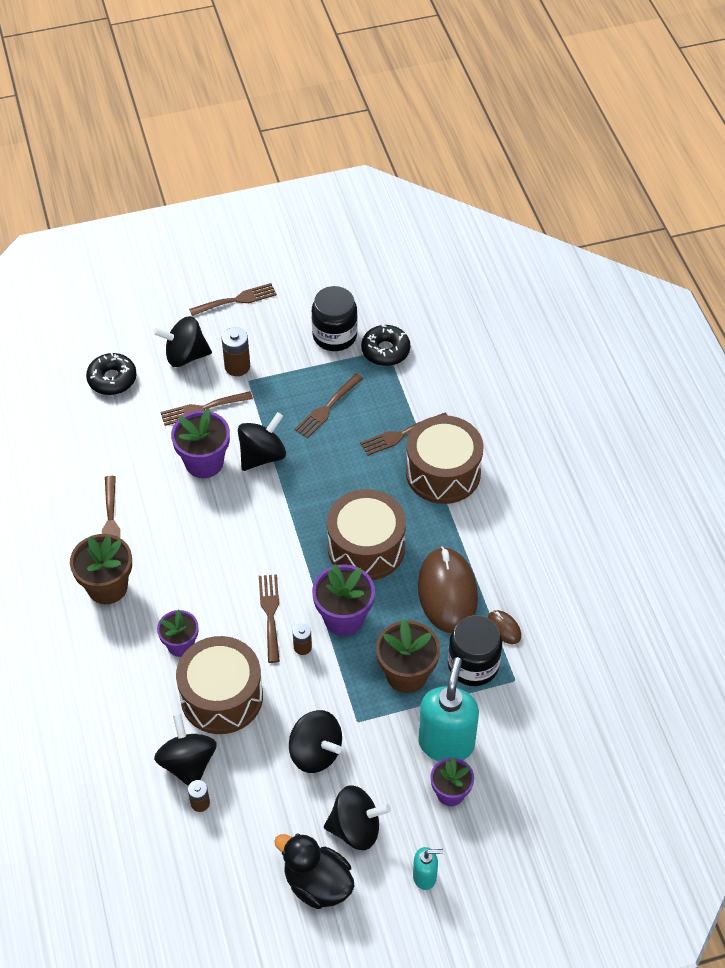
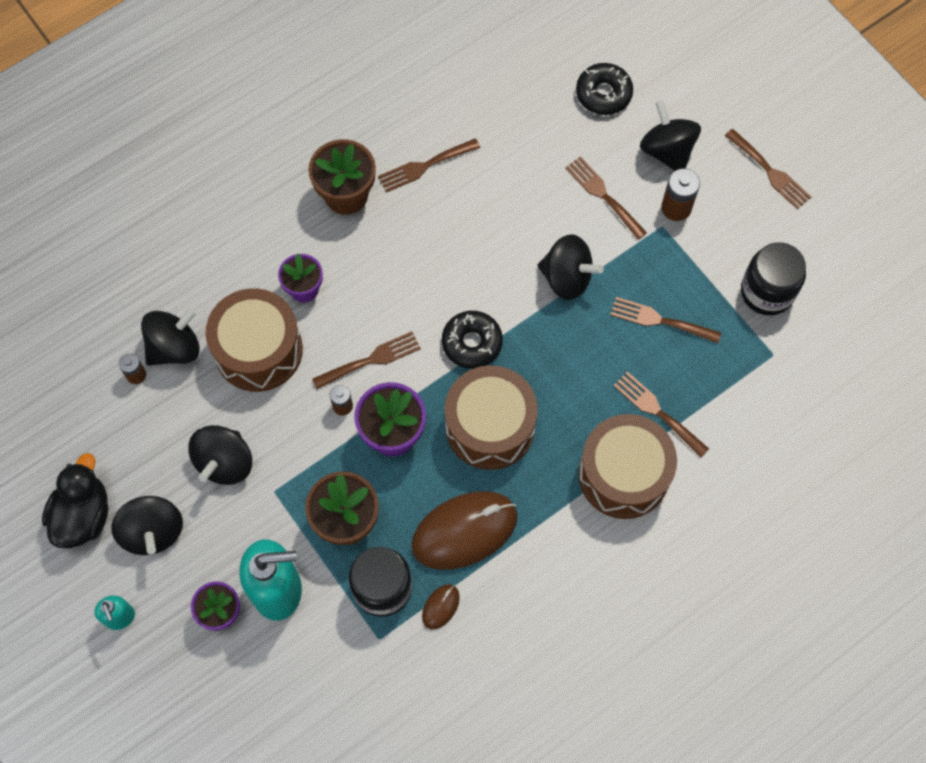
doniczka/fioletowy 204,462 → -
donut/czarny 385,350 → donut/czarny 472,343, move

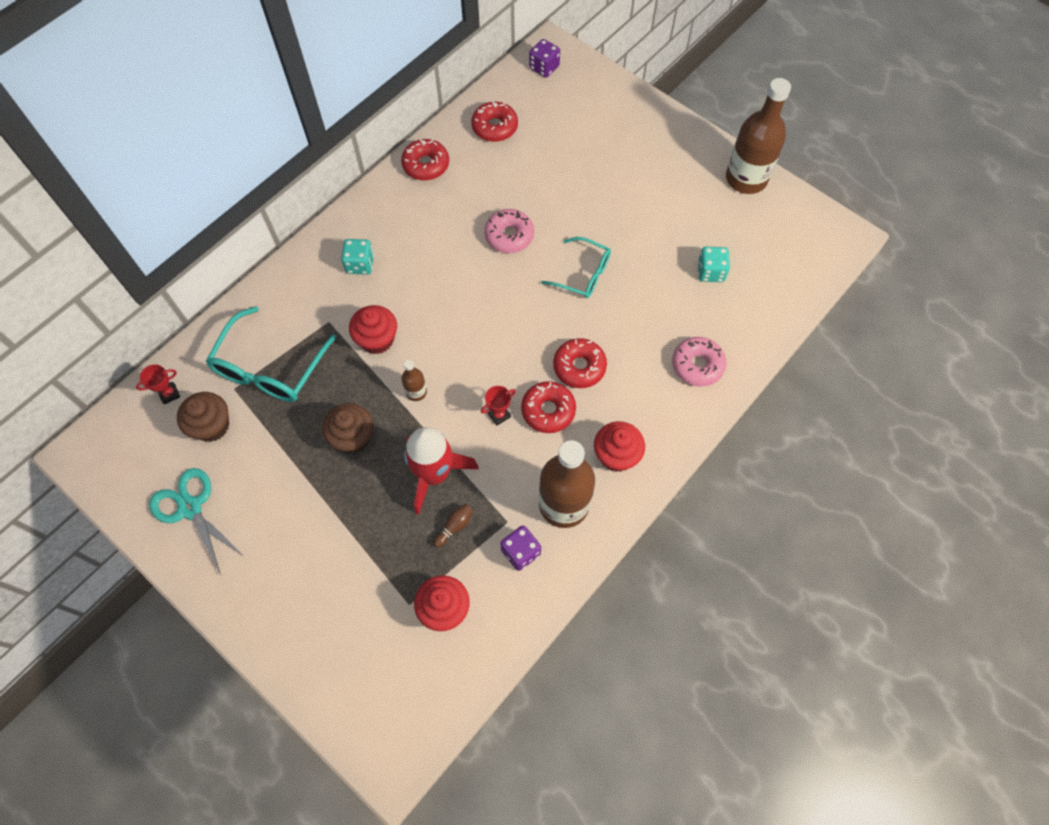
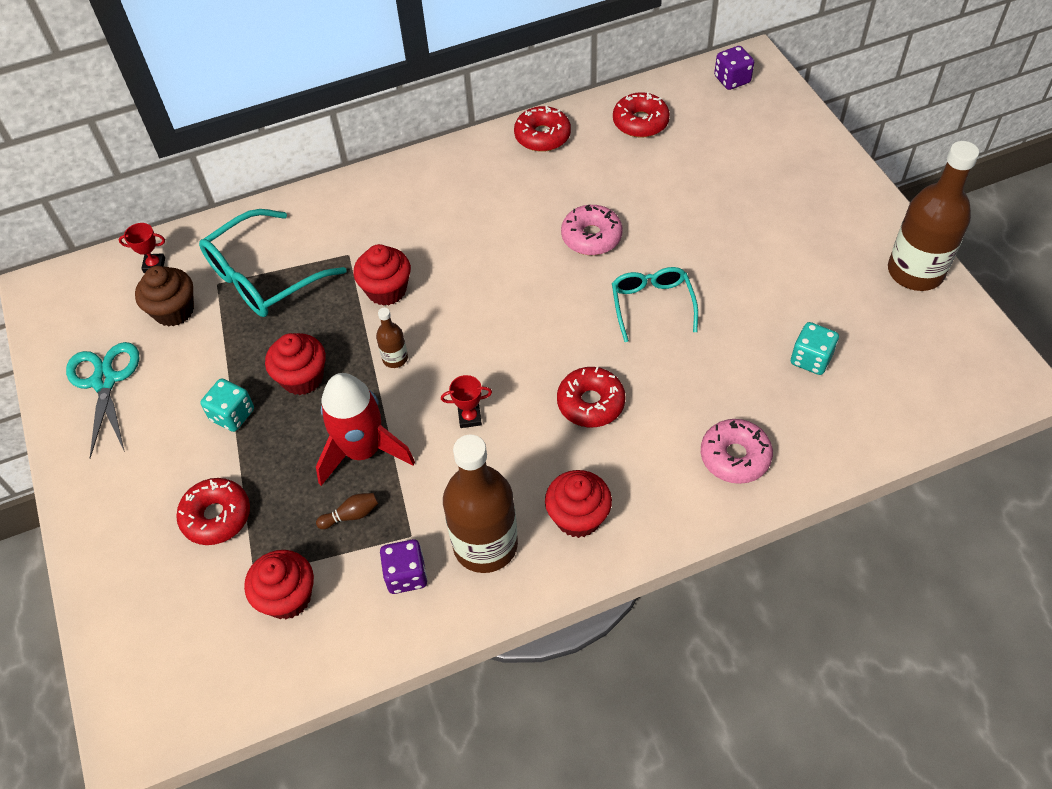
muffinka/brązowy 353,437 → muffinka/czerwony 302,378
kostka do gry/turkusowy 360,264 → kostka do gry/turkusowy 232,415, move
donut/czerwony 548,410 → donut/czerwony 216,516, move
okulary/turkusowy 582,274 → okulary/turkusowy 652,305, 150 degrees counterclockwise

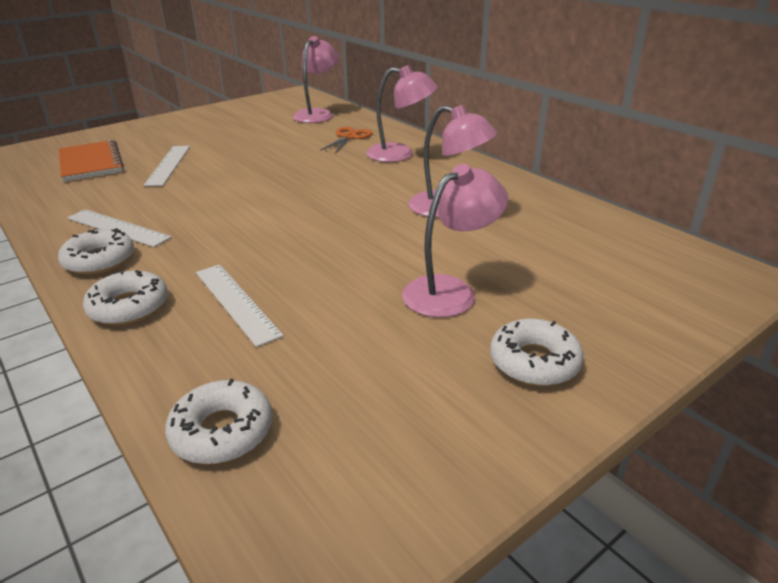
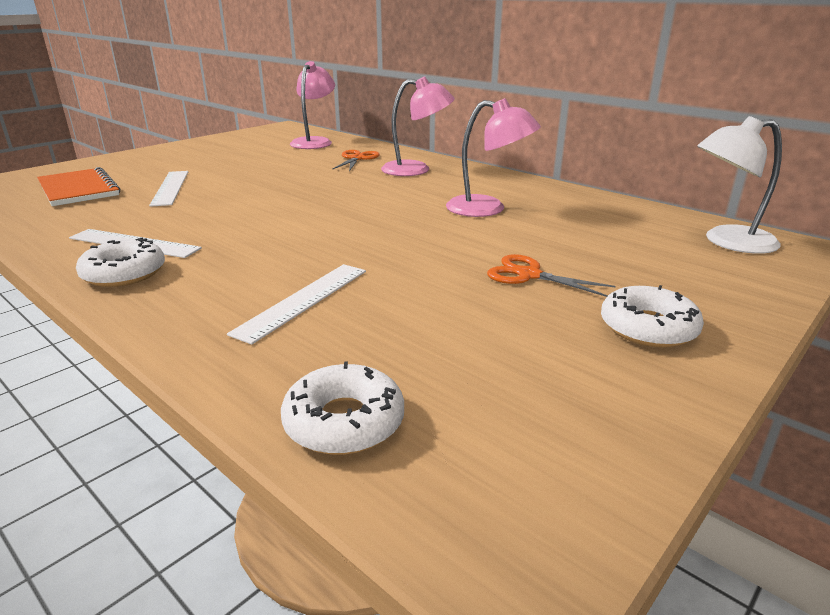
donut/biały 129,307 → -
linijka/biały 236,302 → linijka/biały 303,300, 75 degrees clockwise
lampka/różowy 450,291 → nożyczki/pomarańczowy 529,275
- → lampka/biały 727,241

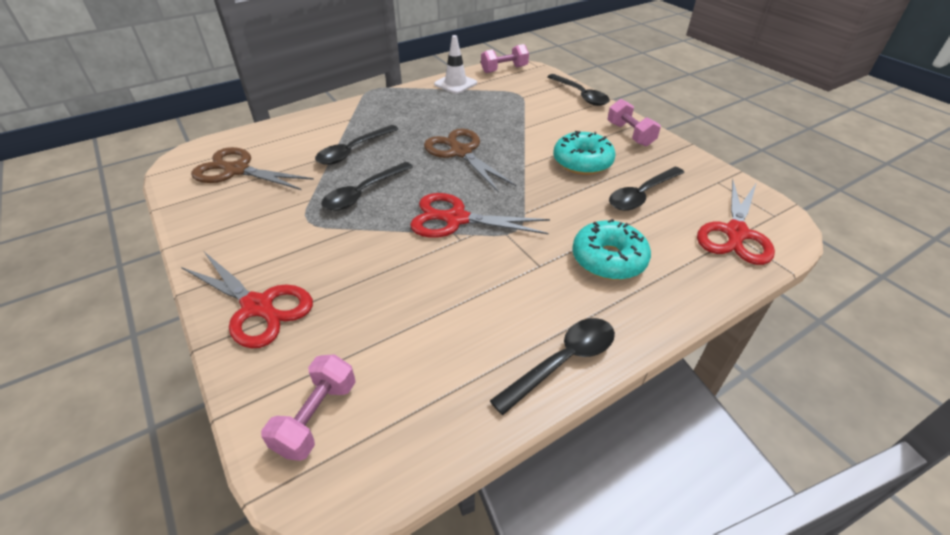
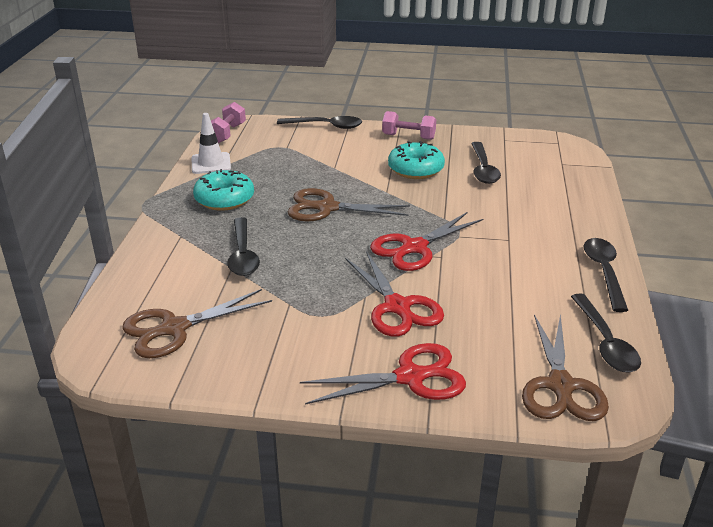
hantel/różowy 316,417 → nożyczki/brązowy 560,386
łyżka/czarny 363,193 → łyżka/czarny 605,342, move
donut/turkusowy 608,259 → donut/turkusowy 224,199, move
nożyczki/czerwony 735,233 → nożyczki/czerwony 397,307, move

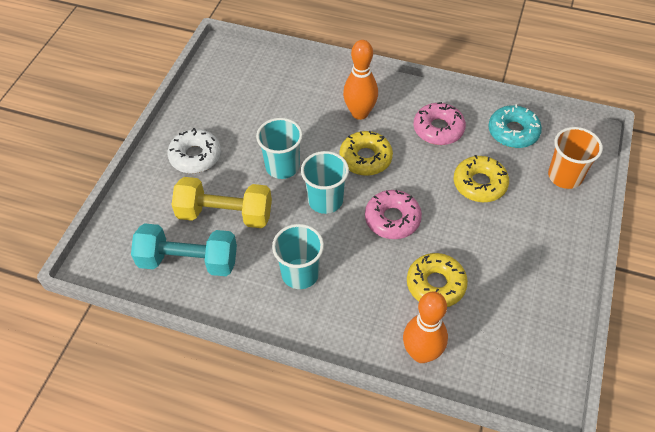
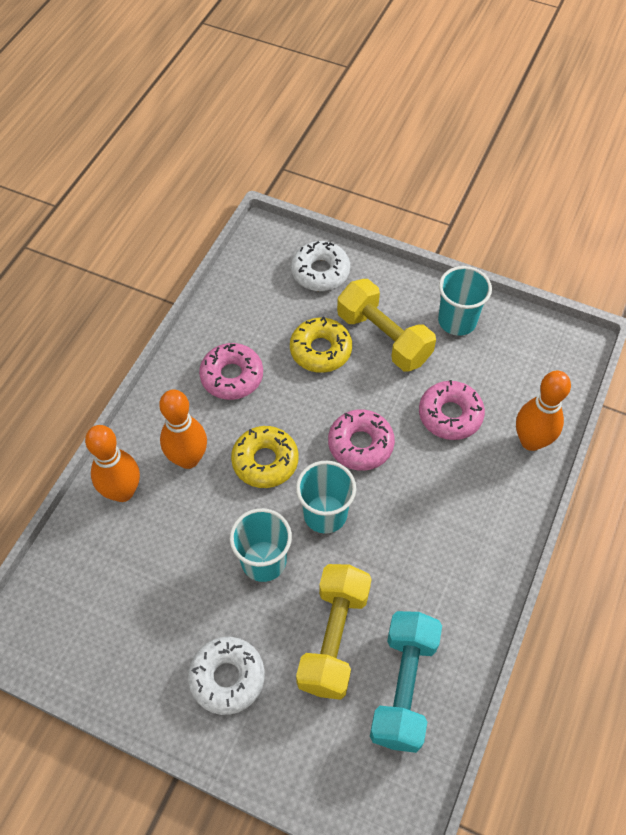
szklanka/turkusowy 300,274 → szklanka/turkusowy 457,321, move
donut/żółty 435,284 → donut/różowy 450,415
donut/turkusowy 513,132 → -
szklanka/pomarańczowy 565,176 → donut/biały 320,272
- → kręgiel/pomarańczowy 122,492
- → hantel/żółty 383,338

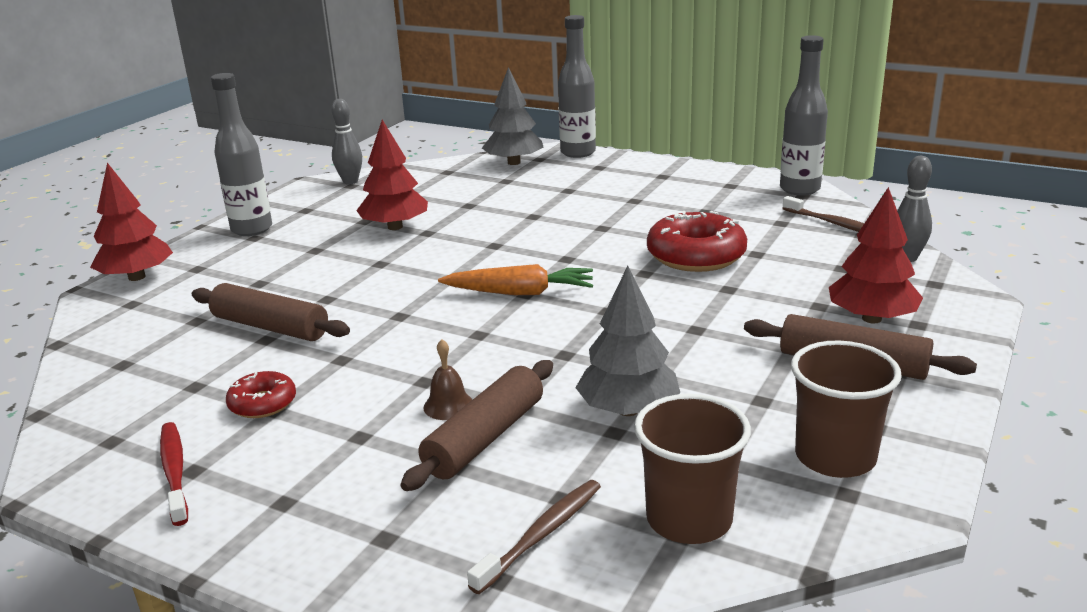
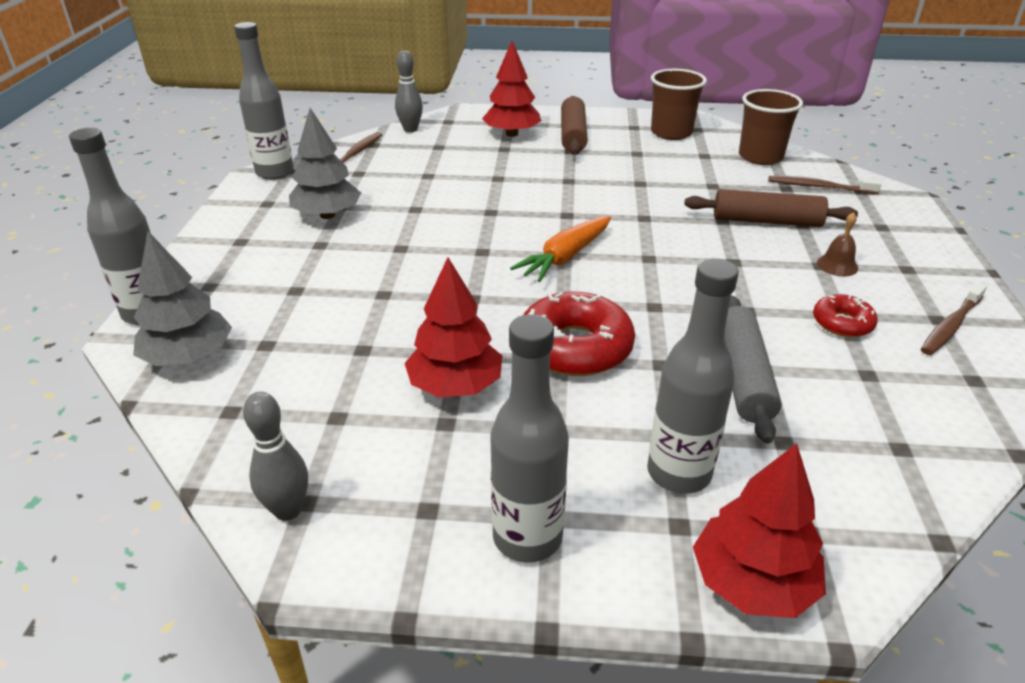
szczoteczka do zębów/czerwony 175,472 → szczoteczka do zębów/brązowy 950,326
wałek do ciasta/brązowy 270,327 → wałek do ciasta/szary 743,376
dzwonek/brązowy 448,405 → dzwonek/brązowy 837,265, move
marchewka/pomarańczowy 520,292 → marchewka/pomarańczowy 565,257, 120 degrees counterclockwise
drzewko/szary 628,410 → drzewko/szary 327,215, move
donut/czerwony 696,256 → donut/czerwony 575,347, move
- → butelka/szary 678,473

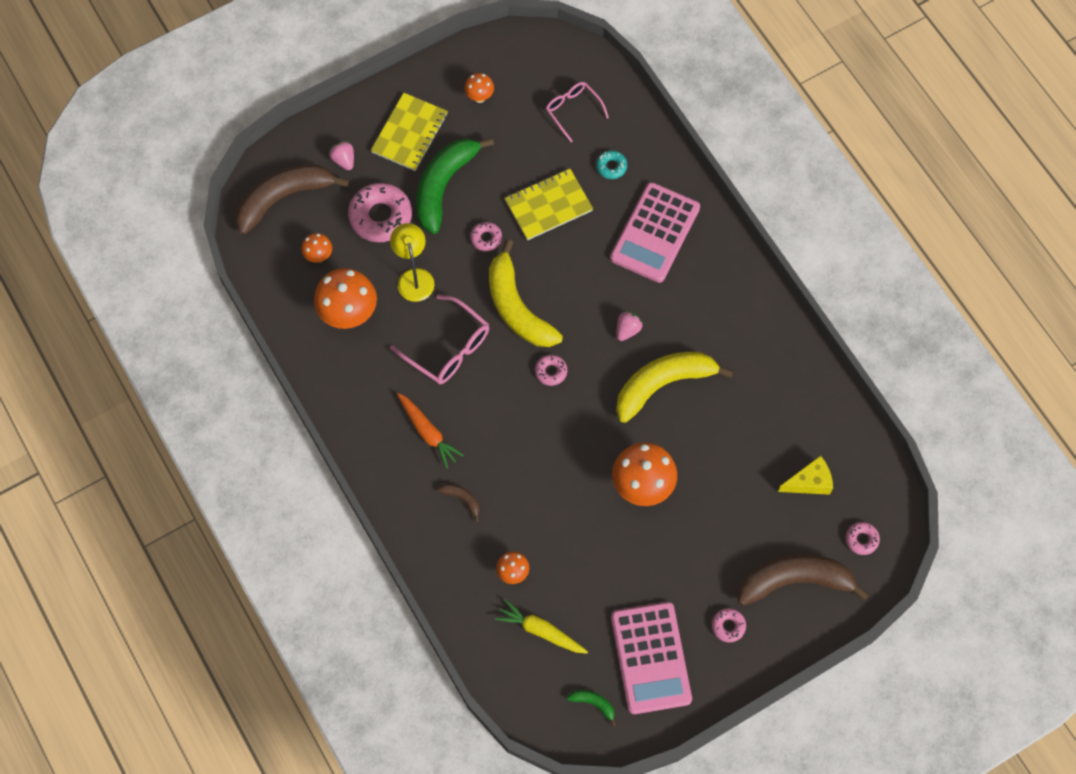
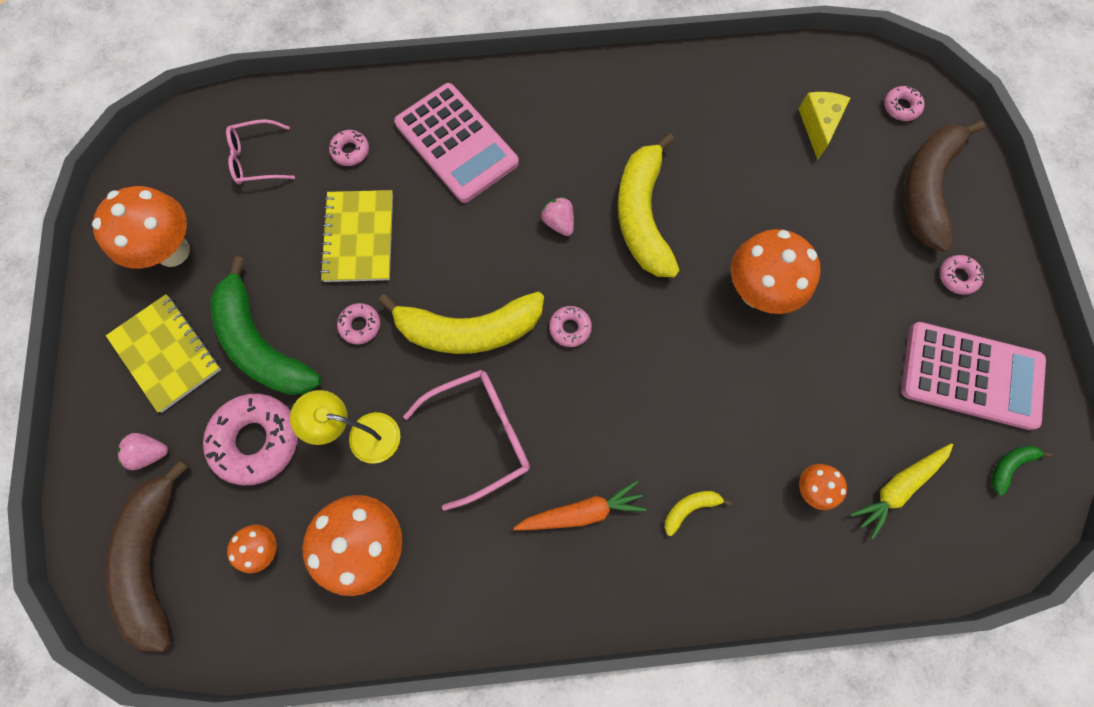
banan/brązowy 462,499 → banan/żółty 689,508
grzyb/pomarańczowy 479,97 → grzyb/pomarańczowy 172,251, x1.99
donut/turkusowy 611,167 → donut/różowy 350,151

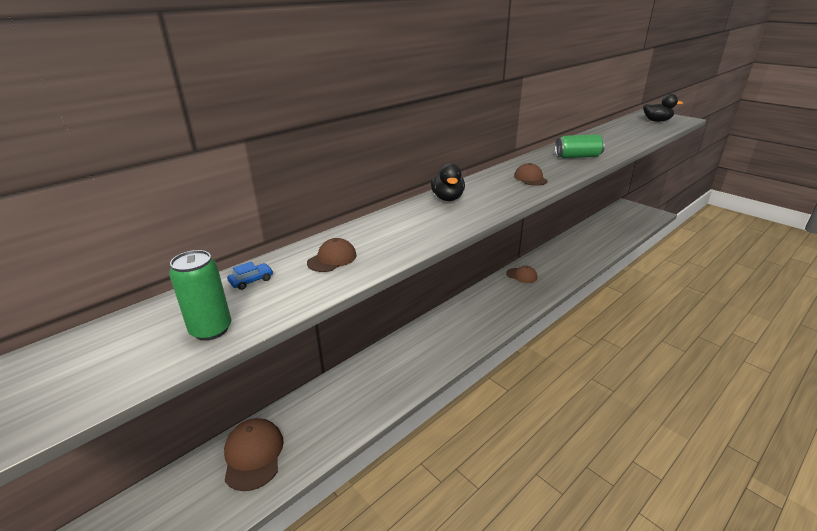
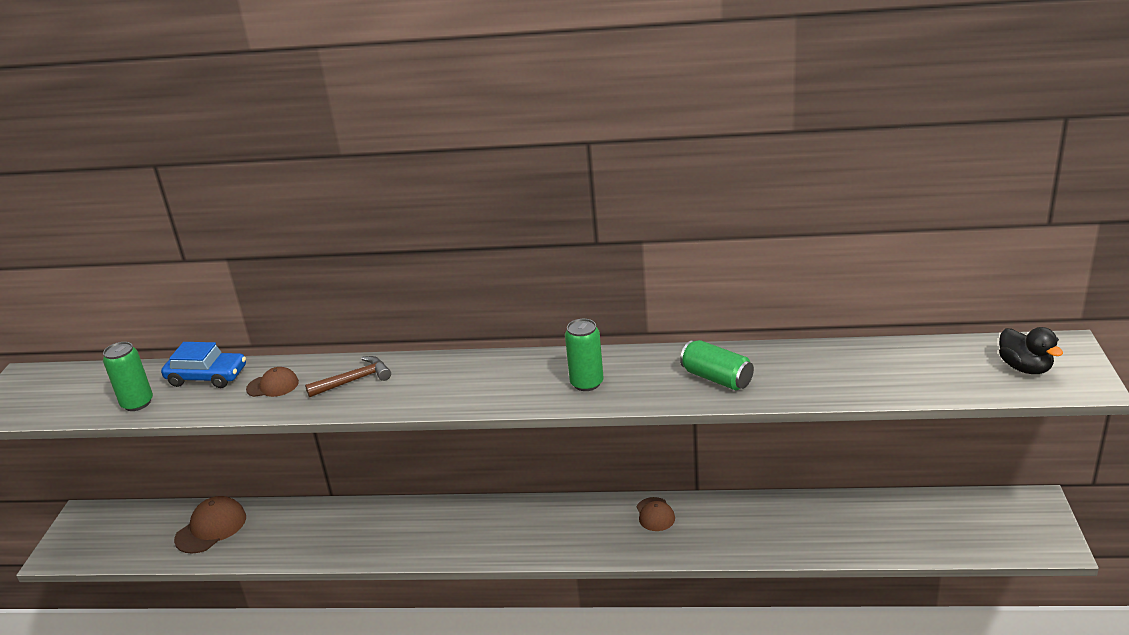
samochód/niebieski 251,281 → samochód/niebieski 207,377, x2.11
kaczka/czarny 447,198 → -
czapka/brązowy 530,178 → puszka/zielony 587,383
- → młotek/brązowy 354,380

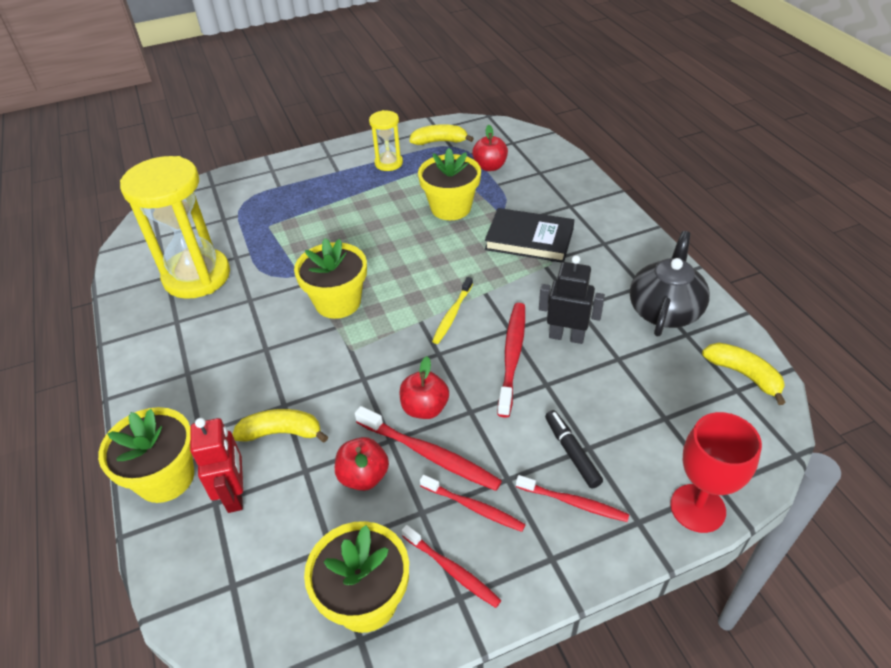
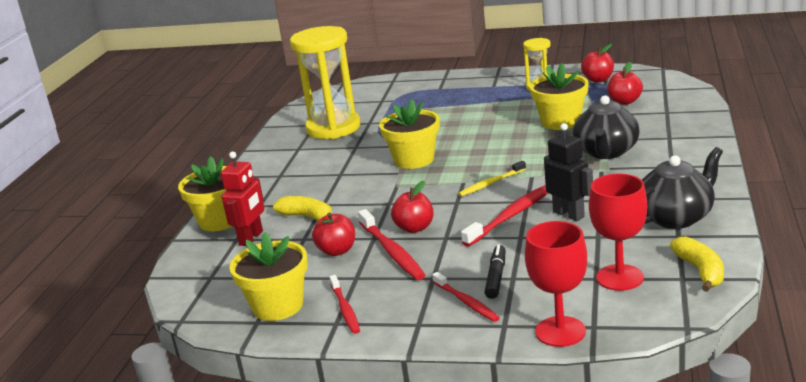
banan/żółty 439,141 → jabłko/czerwony 598,79
szczoteczka do zębów/czerwony 474,507 → -
książka/czarny 529,239 → imbryk/czarny 606,152
- → kielich/czerwony 619,277

